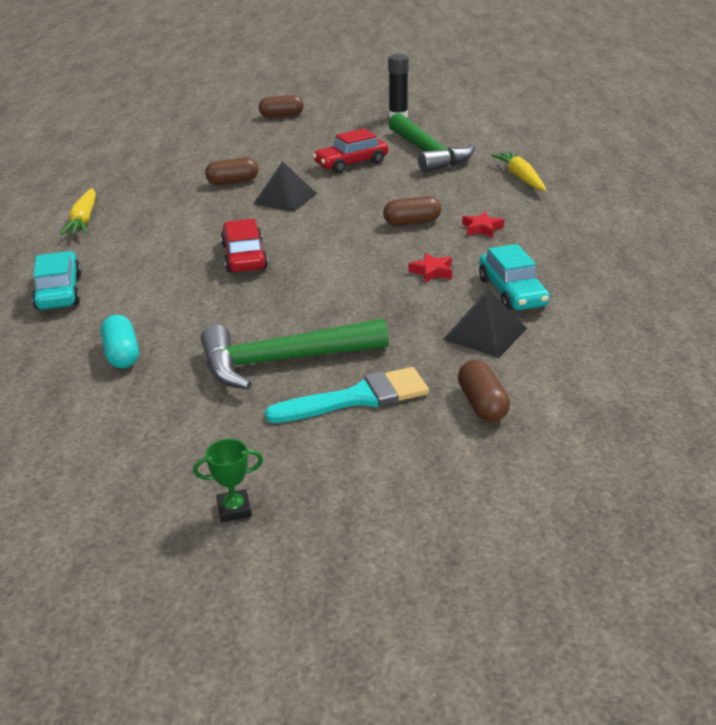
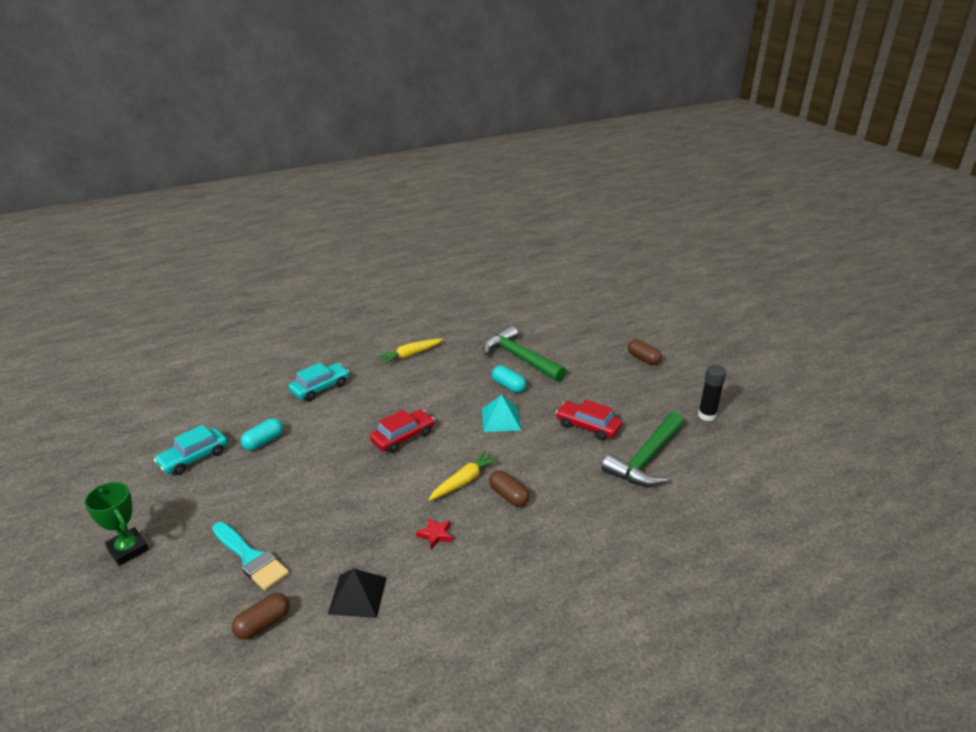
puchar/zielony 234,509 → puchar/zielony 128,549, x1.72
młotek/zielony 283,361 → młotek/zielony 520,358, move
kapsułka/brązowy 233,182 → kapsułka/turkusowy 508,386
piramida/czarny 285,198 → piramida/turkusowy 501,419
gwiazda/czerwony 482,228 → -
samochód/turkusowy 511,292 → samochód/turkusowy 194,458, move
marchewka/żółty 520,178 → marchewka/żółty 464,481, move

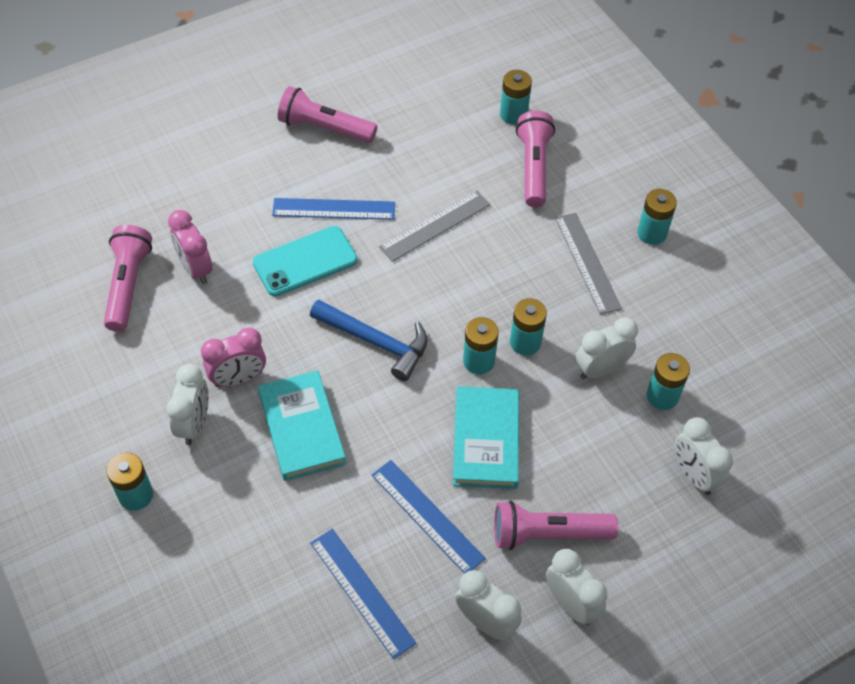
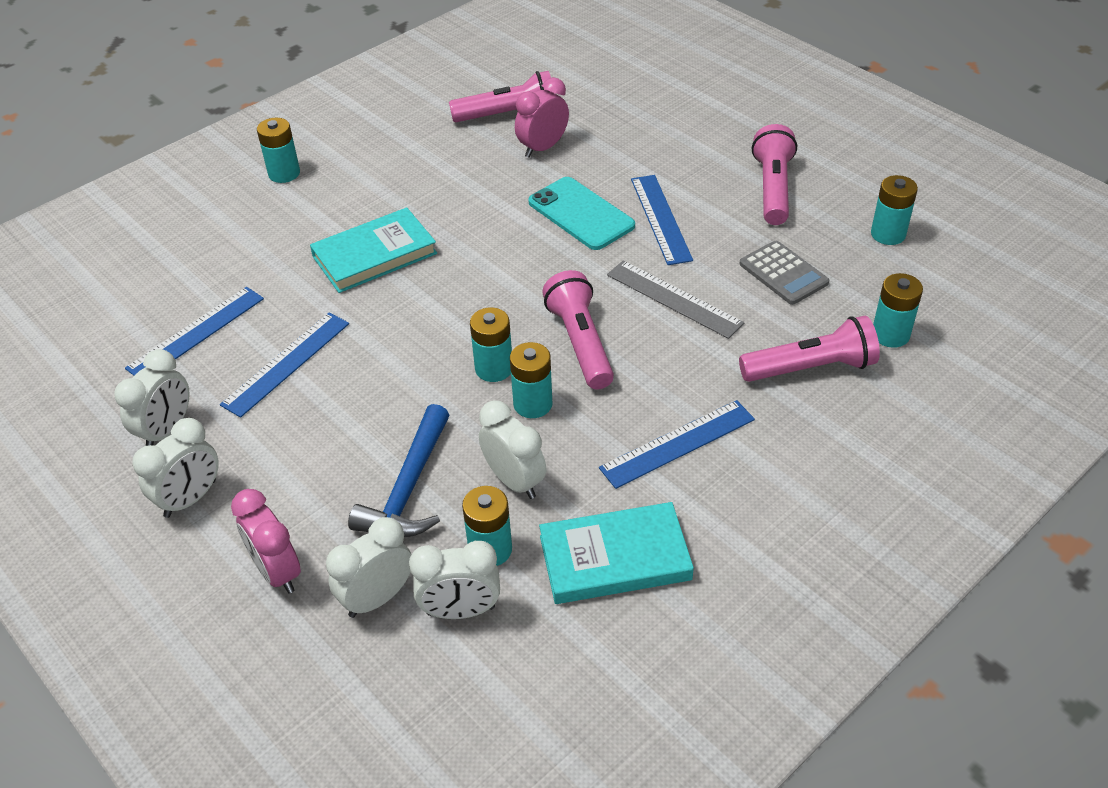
budzik/biały 194,424 → budzik/biały 460,610, move
budzik/różowy 238,378 → budzik/różowy 277,571, move
młotek/niebieski 376,342 → młotek/niebieski 409,488, move
książka/turkusowy 485,440 → książka/turkusowy 614,558, move
latarka/różowy 547,534 → latarka/różowy 580,342, move
linijka/szary 587,262 → linijka/niebieski 677,443
bateria/turkusowy 652,233 → bateria/turkusowy 888,234, move
- → kalkulator/szary 783,273

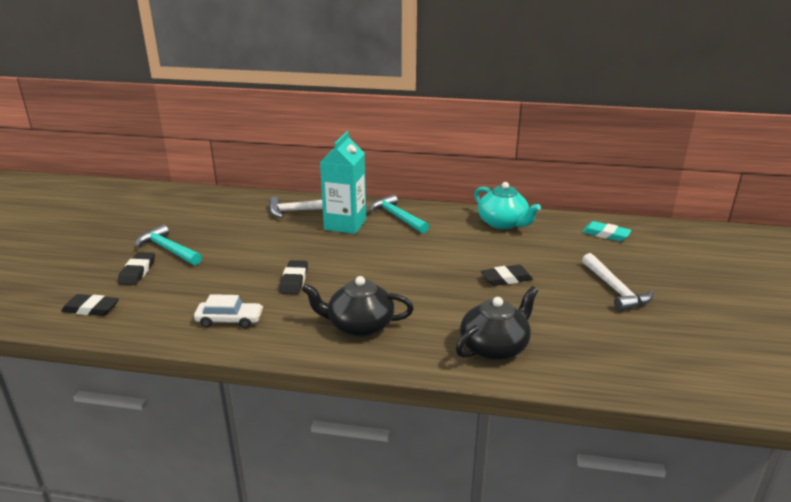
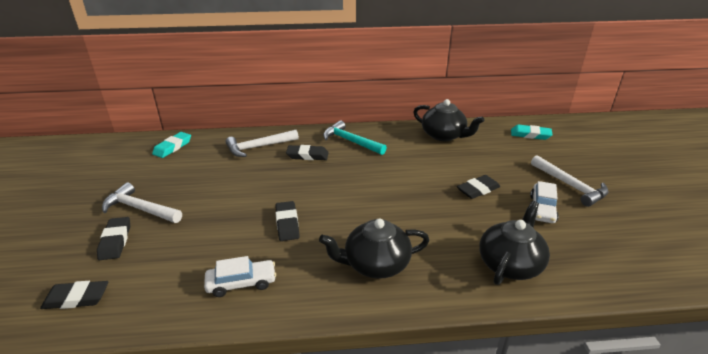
młotek/turkusowy 168,249 → młotek/biały 140,209
karton mleka/turkusowy 345,224 → gumka do mazania/czarny 307,155
imbryk/turkusowy 503,223 → imbryk/czarny 444,135
- → gumka do mazania/turkusowy 172,147
- → samochód/biały 542,209

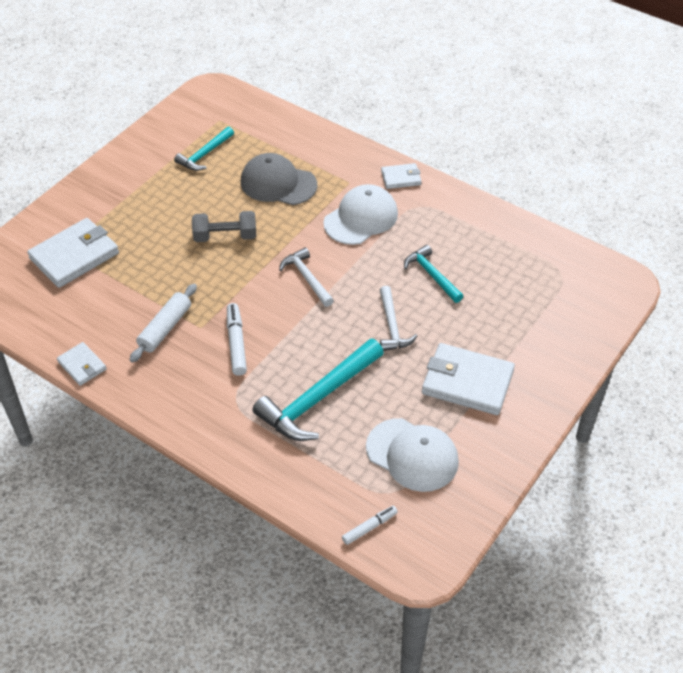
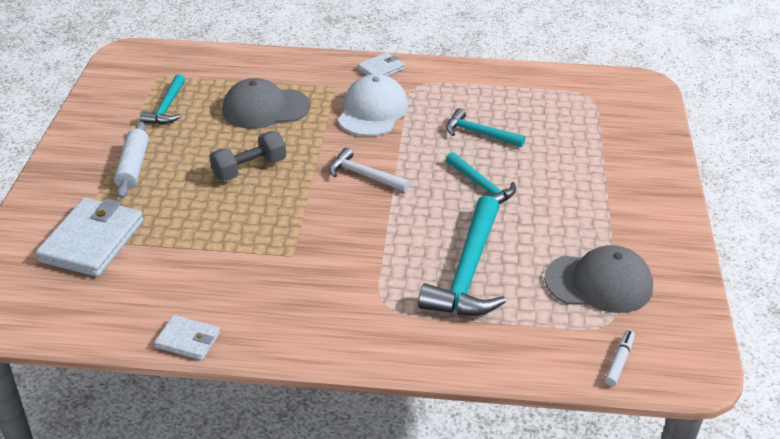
wałek do ciasta/biały 165,328 → wałek do ciasta/biały 133,167, move
flamaster/biały 236,343 → -
czapka/biały 412,455 → czapka/szary 599,283
młotek/biały 392,326 → młotek/turkusowy 481,186
portfel/biały 467,382 → -

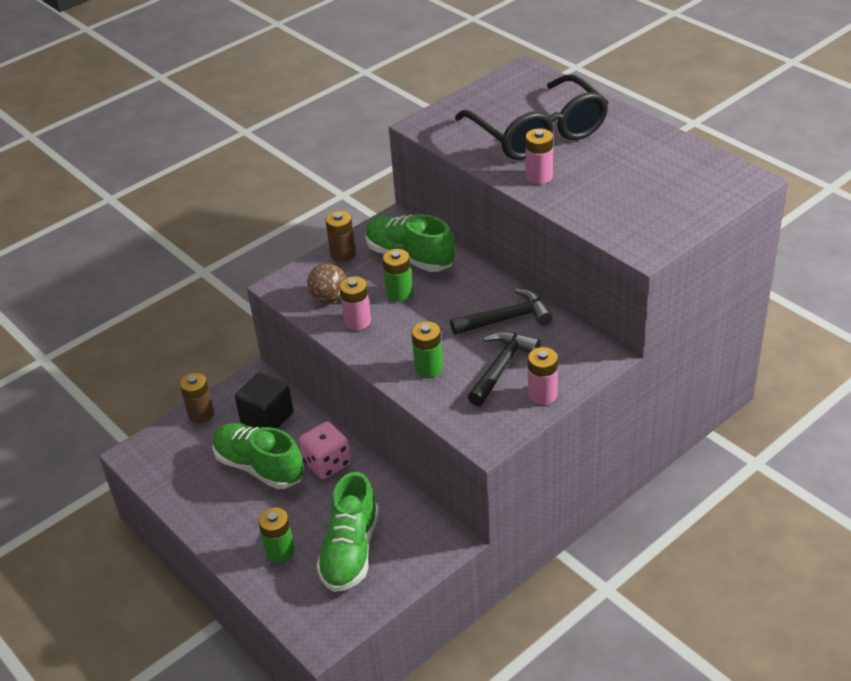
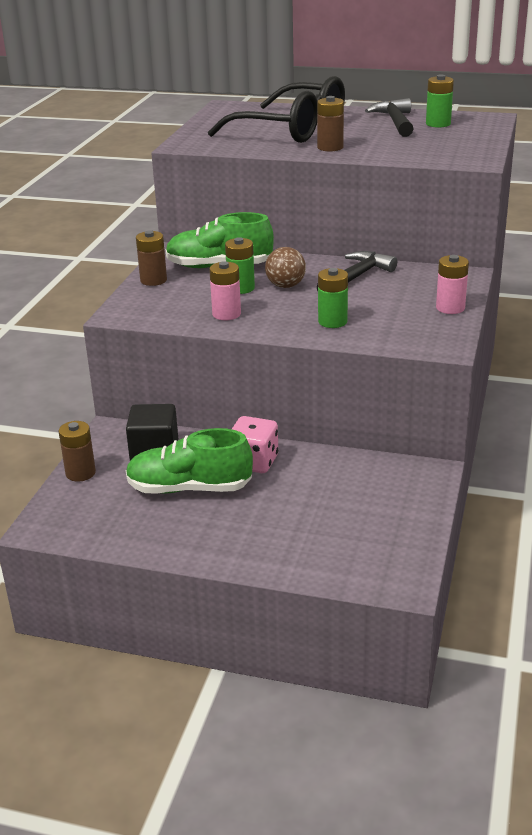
bateria/zielony 280,551 → bateria/zielony 438,124, move
piłka/brązowy 329,298 → piłka/brązowy 285,286, move
but/zielony 350,551 → -
młotek/czarny 501,367 → młotek/czarny 395,121, move
bateria/różowy 539,176 → bateria/brązowy 330,147

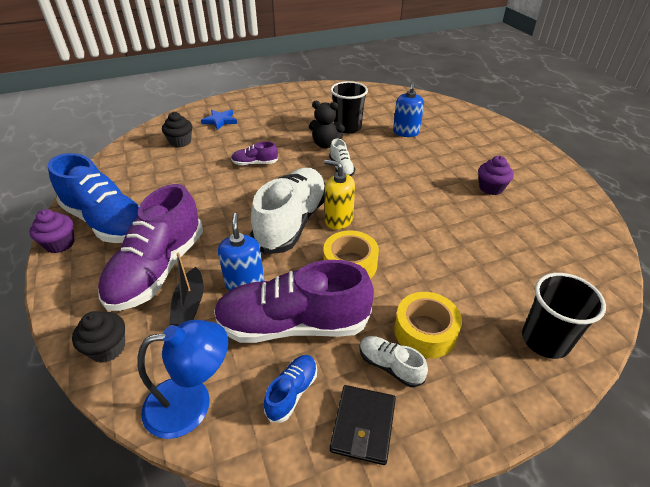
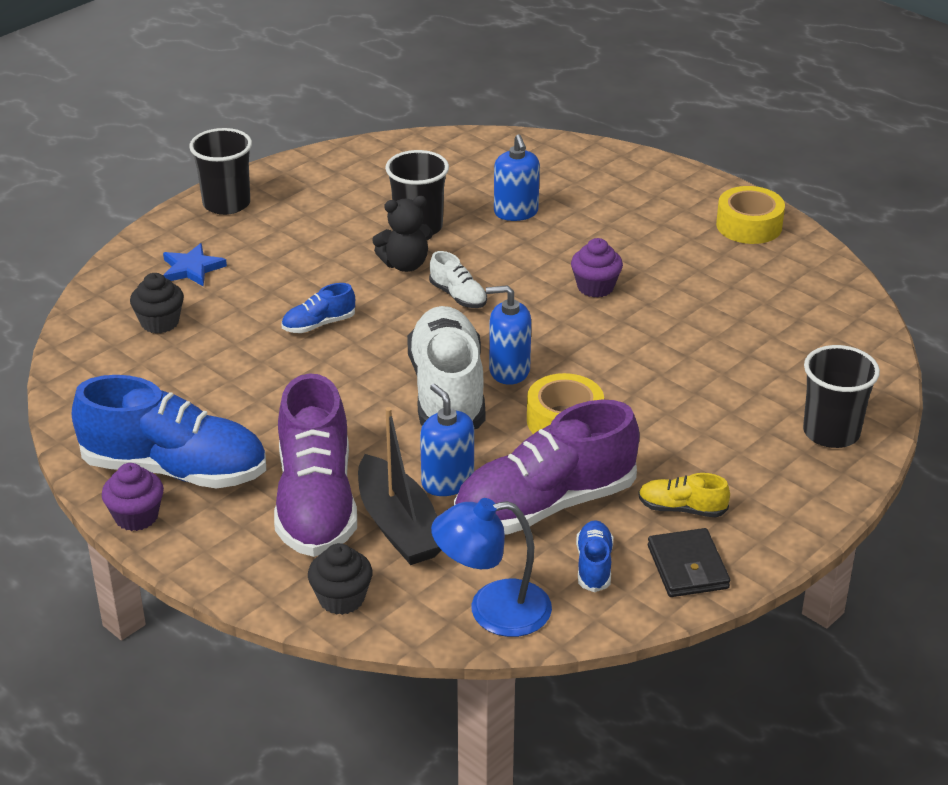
lampka/niebieski 192,403 → lampka/niebieski 493,610, 150 degrees counterclockwise
łódka/czarny 190,305 → łódka/czarny 399,526, x1.54
but/fioletowy 255,163 → but/niebieski 319,324
dozownik mydła/żółty 338,220 → dozownik mydła/niebieski 509,370
but/biały 390,366 → but/żółty 682,509
taśma klejąca/żółty 425,331 → taśma klejąca/żółty 749,225, move
muffinka/fioletowy 491,188 → muffinka/fioletowy 595,287, move
- → szklanka/czarny 226,204

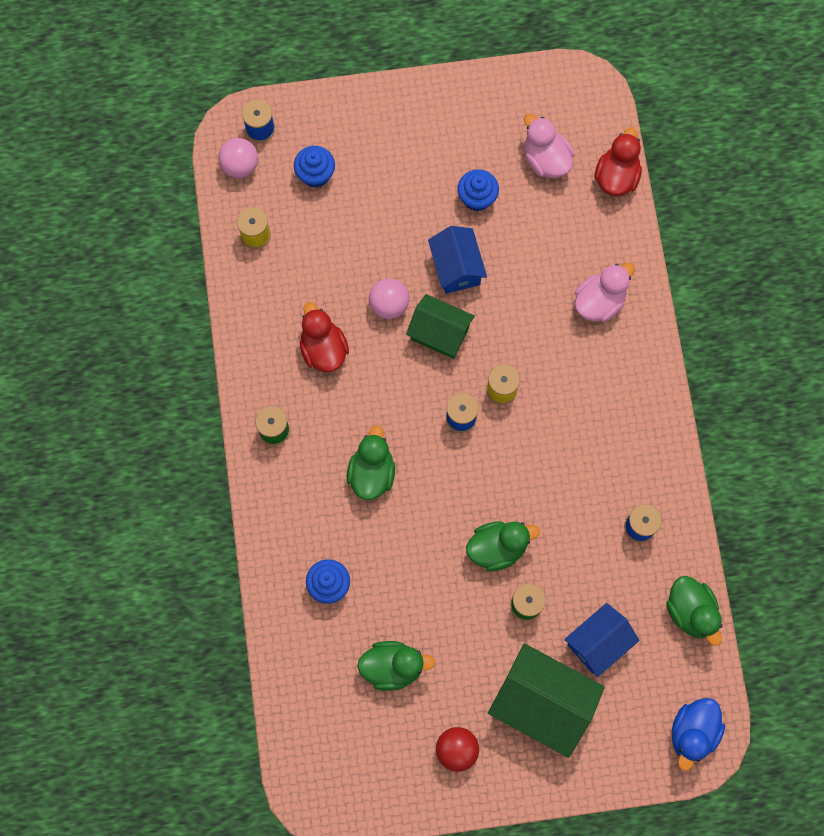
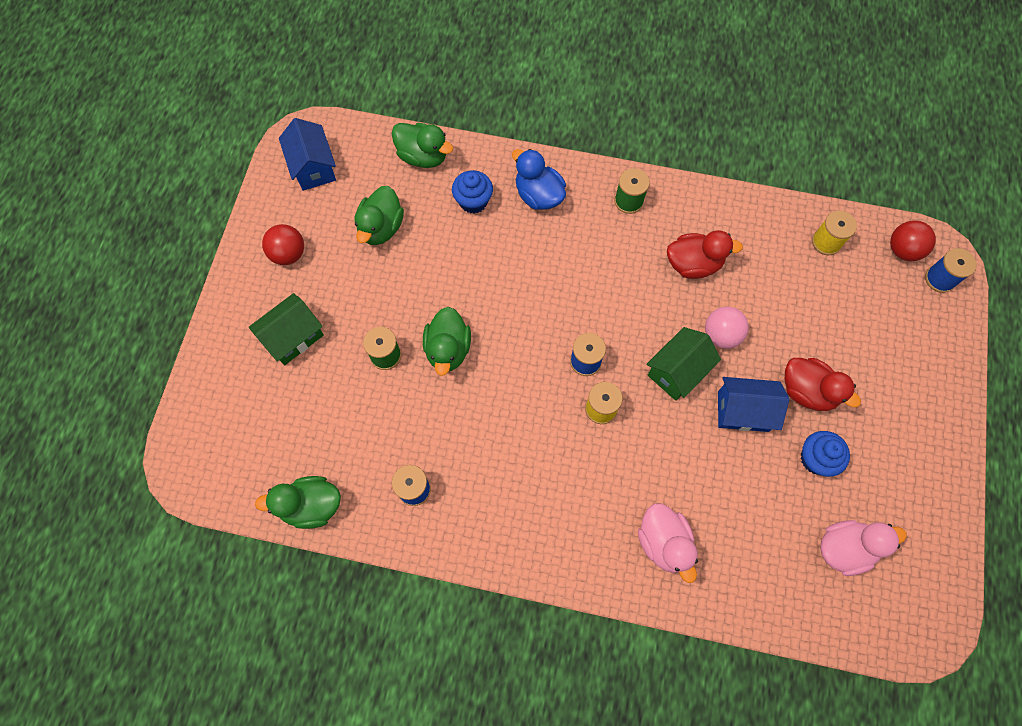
piłka/różowy 240,166 → piłka/czerwony 903,250
muffinka/niebieski 315,174 → -
kaczka/zielony 372,473 → kaczka/zielony 423,156, move
domek/zielony 542,702 → domek/zielony 293,337, x0.64
domek/niebieski 598,643 → domek/niebieski 313,167, move
kaczka/czerwony 616,176 → kaczka/czerwony 807,391, move
kaczka/niebieski 693,732 → kaczka/niebieski 538,195, move

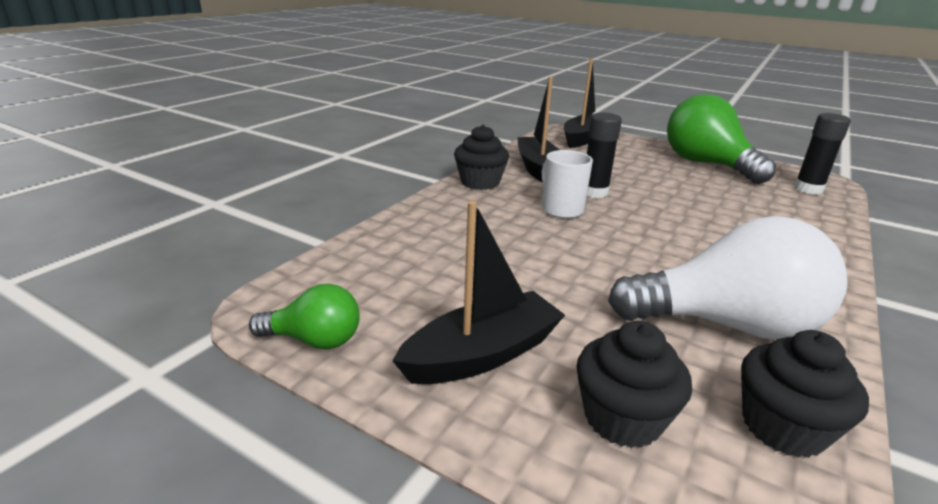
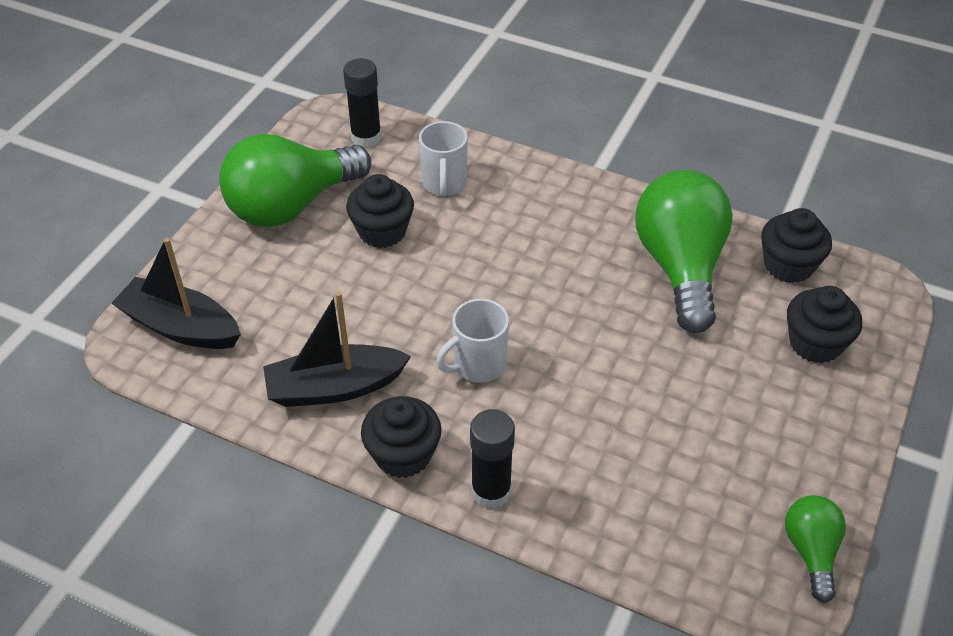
łódka/czarny 482,354 → -
klej w sztyfcie/czarny 594,192 → klej w sztyfcie/czarny 491,491, move
żarówka/biały 726,325 → żarówka/zielony 680,267
- → muffinka/czarny 382,231
- → kubek/biały 444,184

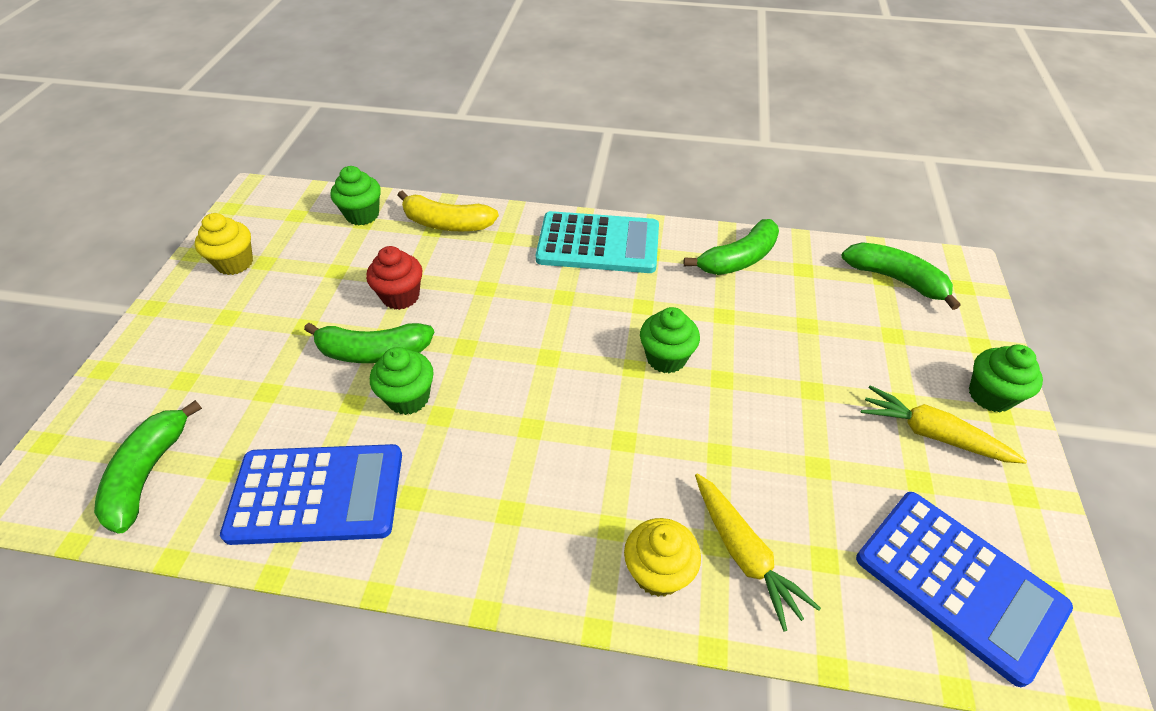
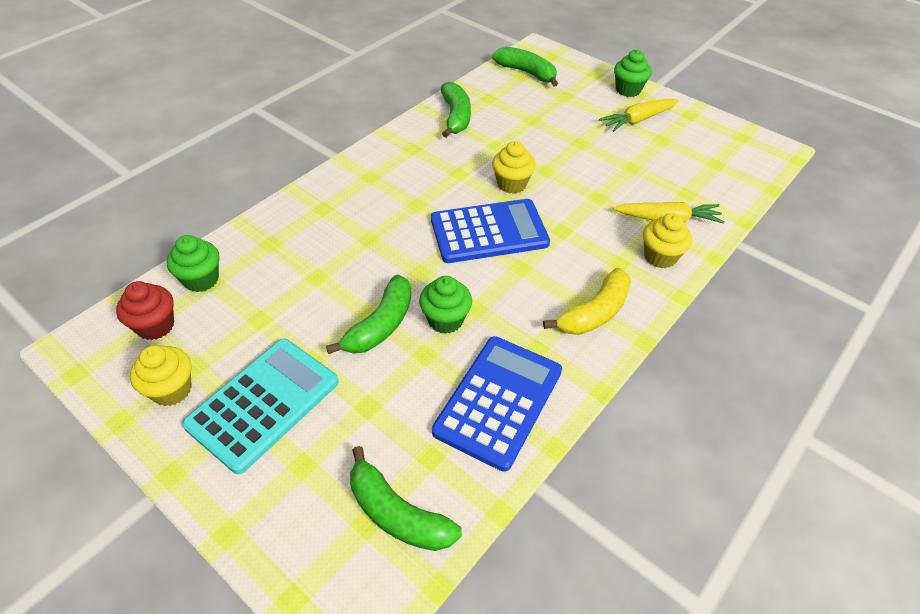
muffinka/czerwony 400,296 → muffinka/czerwony 155,326, move
banan/żółty 447,223 → banan/żółty 594,312, move
kalkulator/turkusowy 598,244 → kalkulator/turkusowy 263,404, move
muffinka/zielony 666,358 → muffinka/żółty 511,184
banan/zielony 895,279 → banan/zielony 527,73, 60 degrees clockwise
kalkulator/niebieski 958,583 → kalkulator/niebieski 489,232, move

